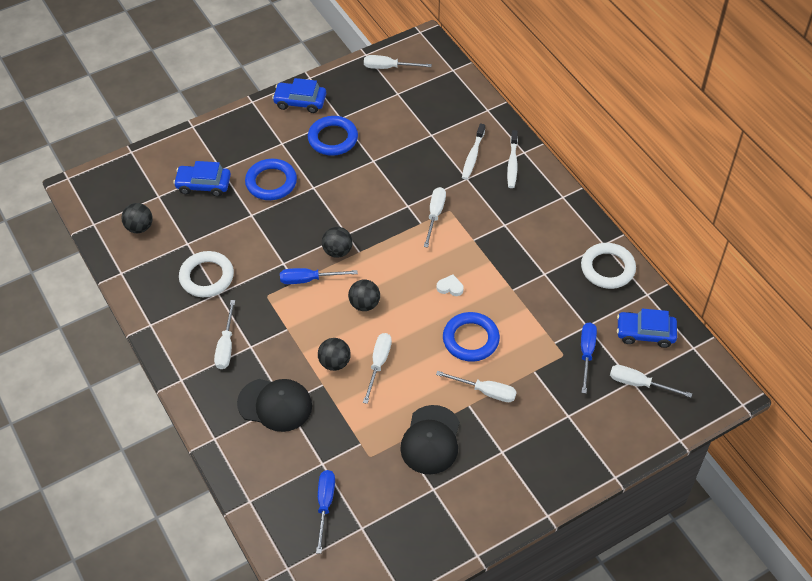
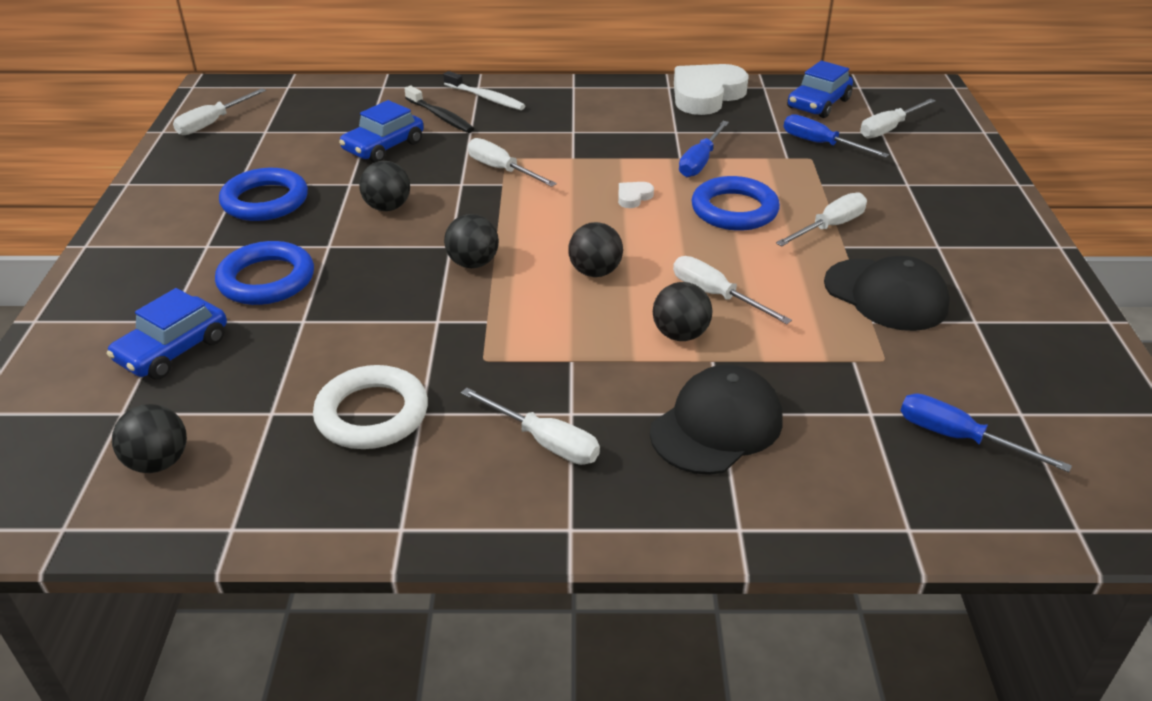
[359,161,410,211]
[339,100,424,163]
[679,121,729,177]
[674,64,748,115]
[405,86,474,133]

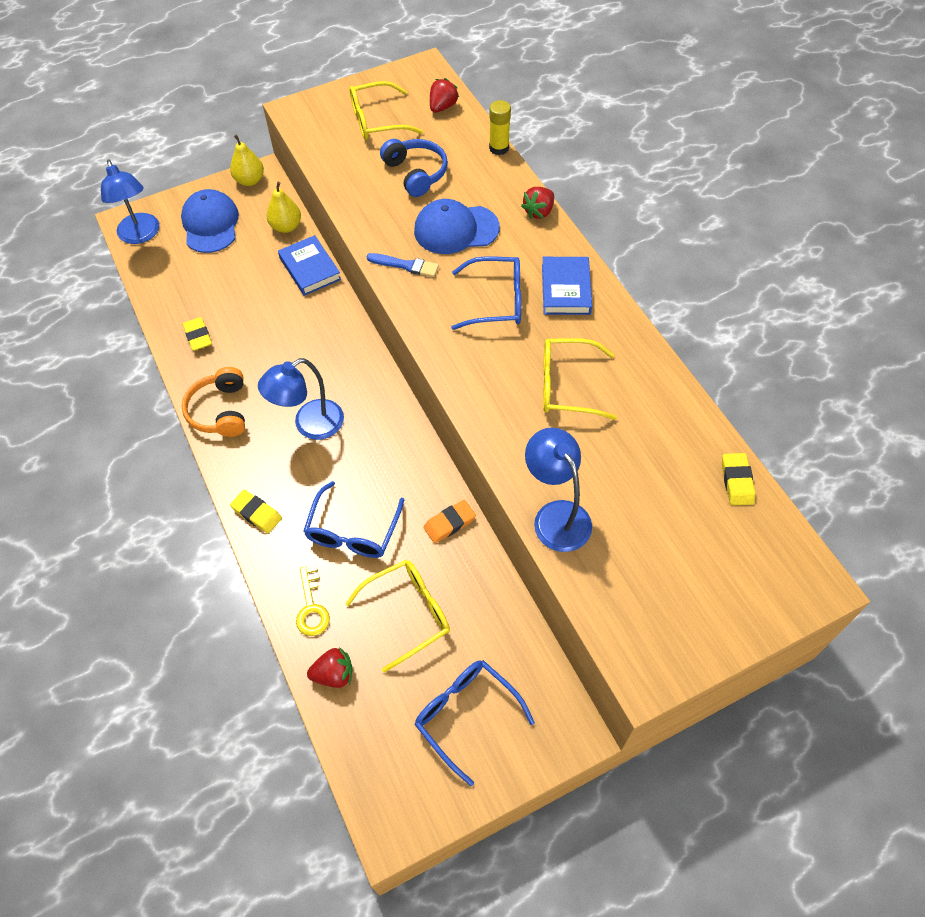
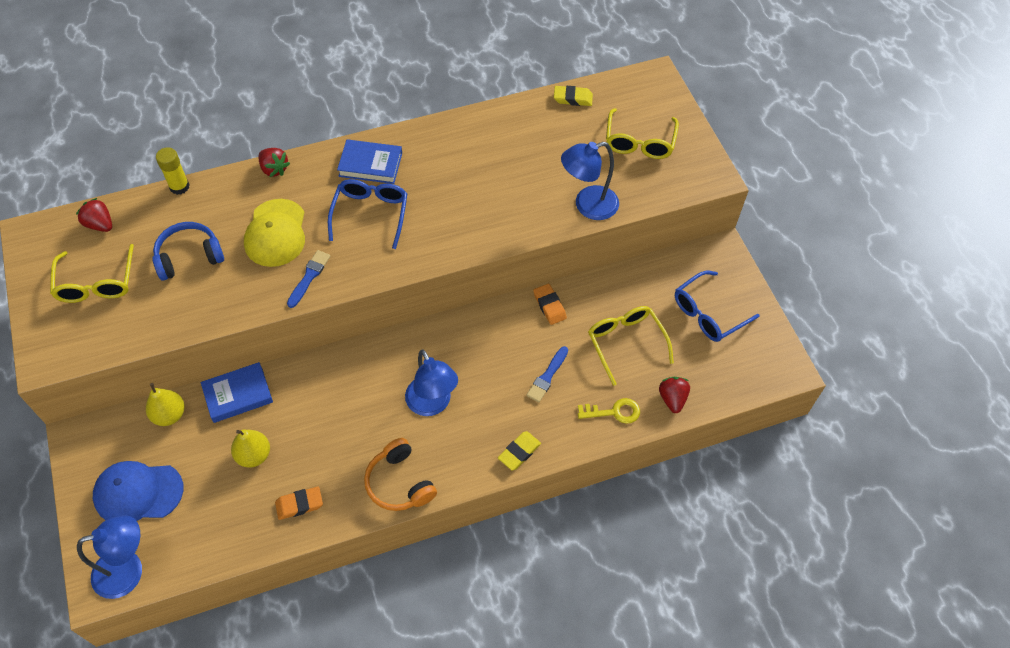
[231,429,270,468]
[606,108,679,159]
[526,346,568,402]
[275,487,323,520]
[244,199,305,267]
[364,438,437,511]

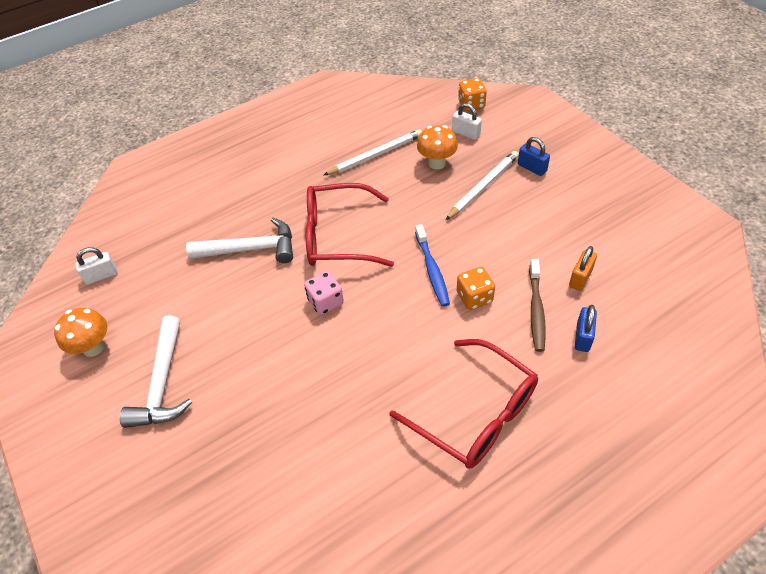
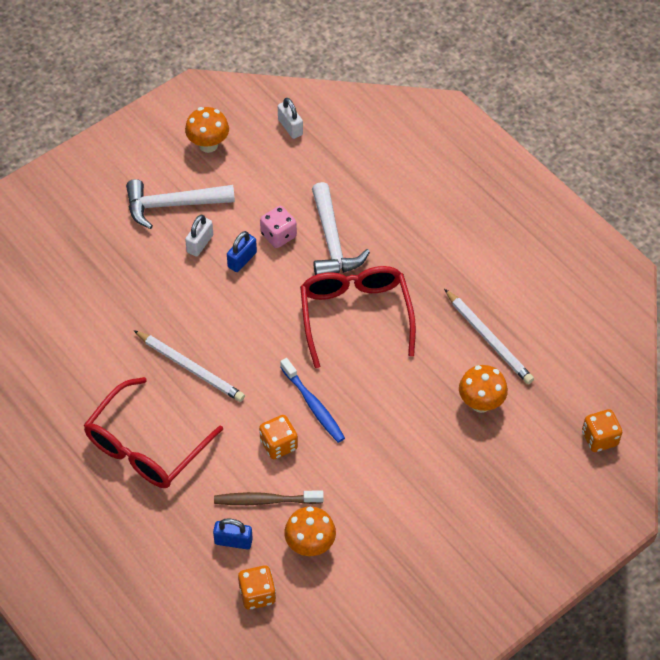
[238,565,276,610]
[260,206,297,248]
[133,330,245,402]
[185,215,213,257]
[227,231,257,272]
[284,506,336,556]
[280,358,345,443]

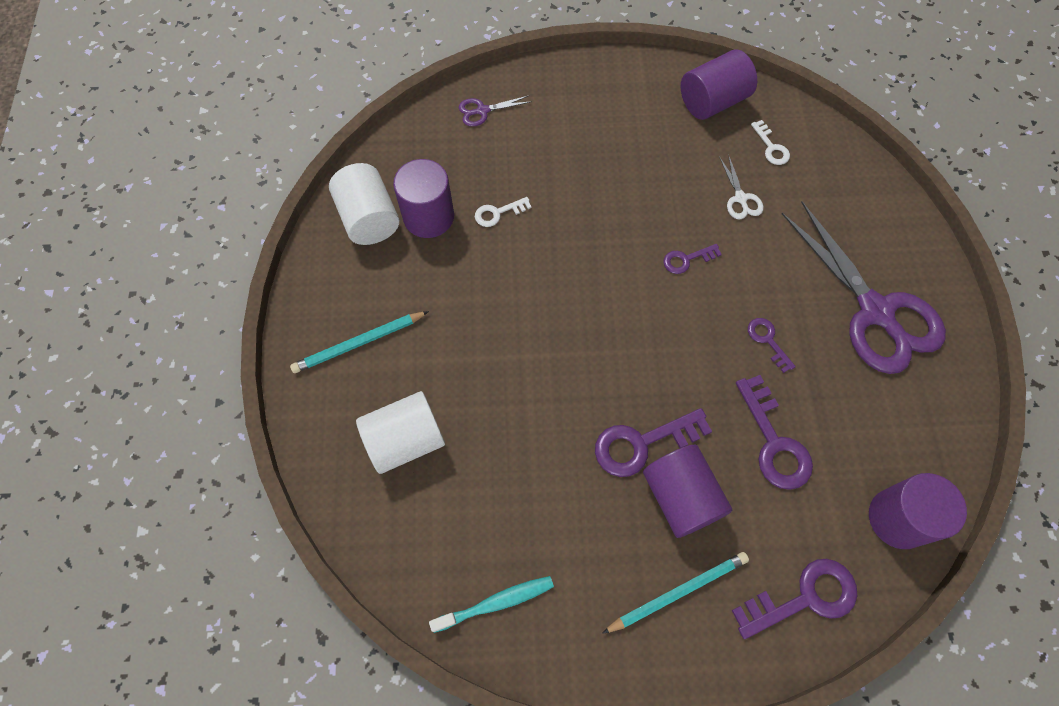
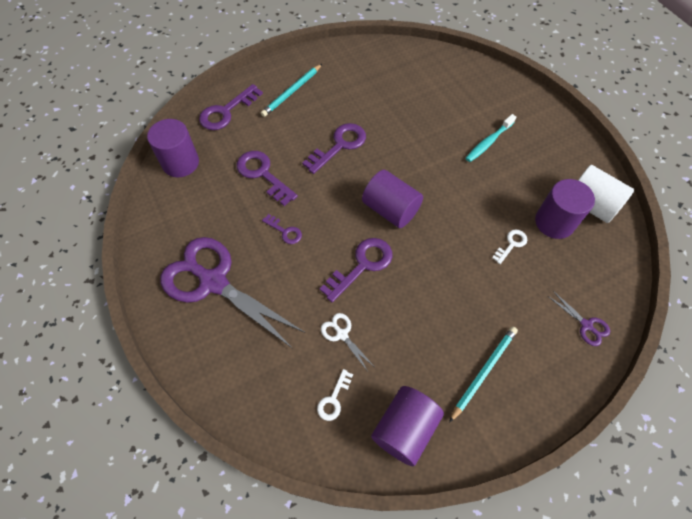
[356,391,445,474] (first image)
[449,326,518,423]
[466,114,516,162]
[362,170,423,228]
[548,291,610,346]
[317,369,353,421]
[319,238,392,303]

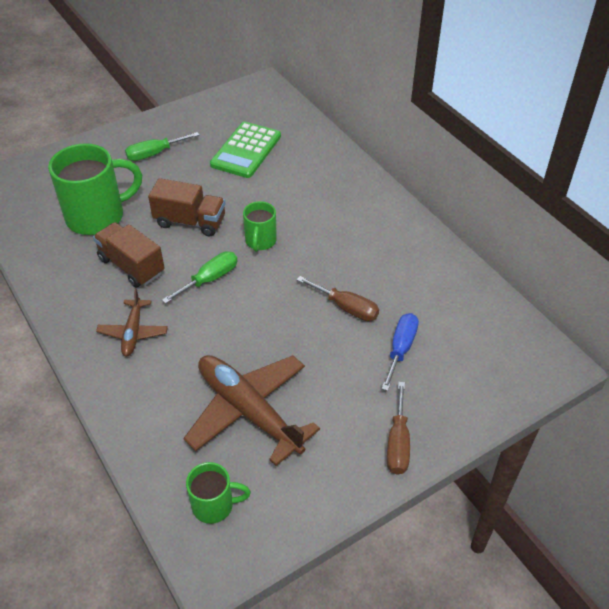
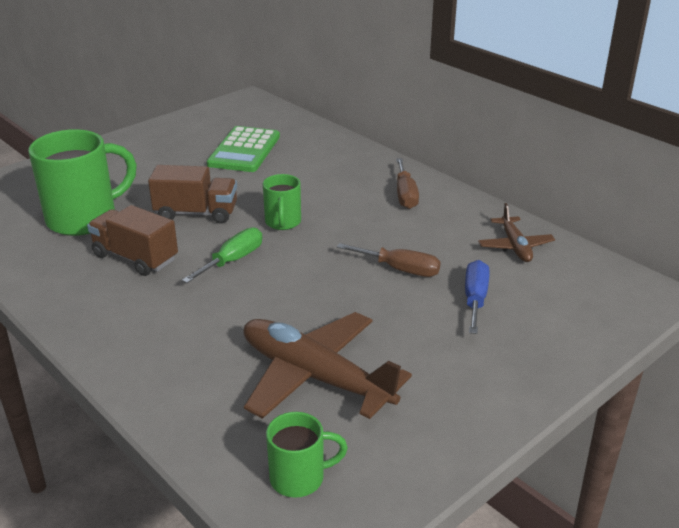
[125,132,199,161] (first image)
[478,203,555,262]
[396,158,419,209]

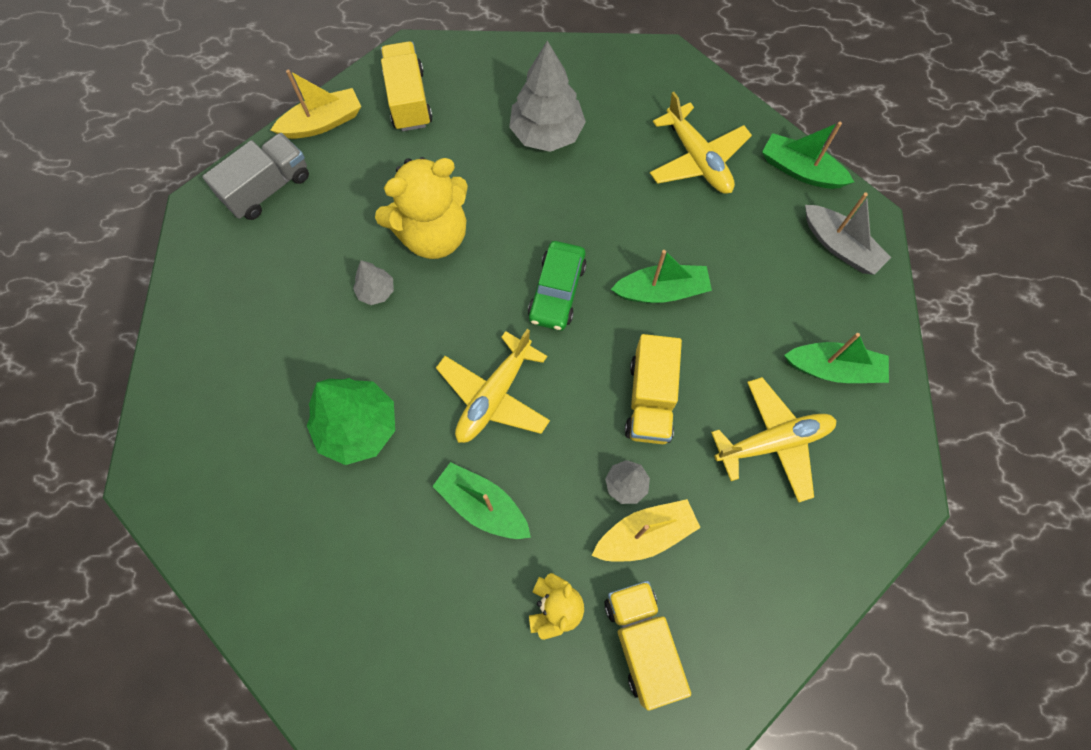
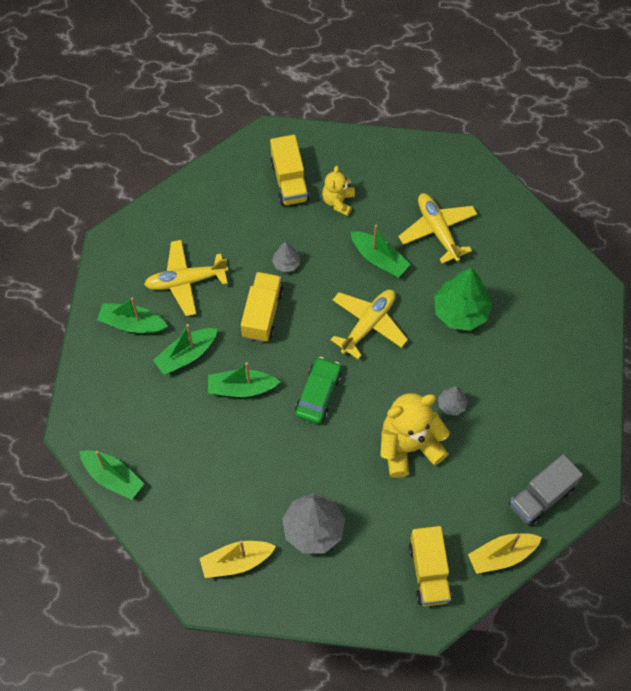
[805,193,891,275] (first image)
[153,324,218,375]
[199,540,276,578]
[398,193,477,264]

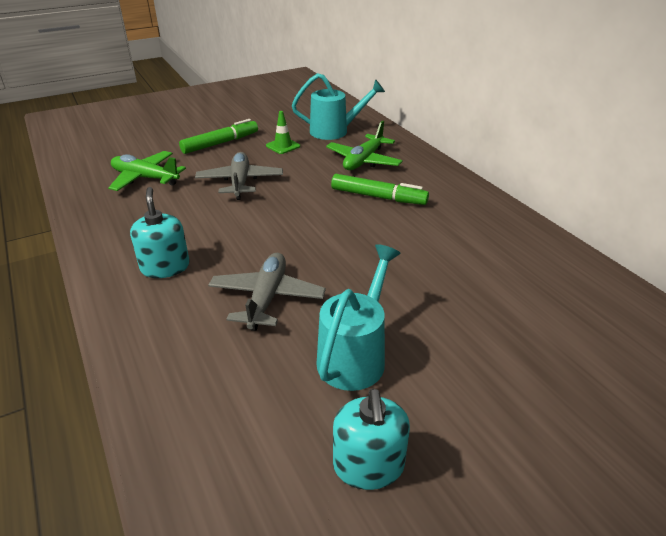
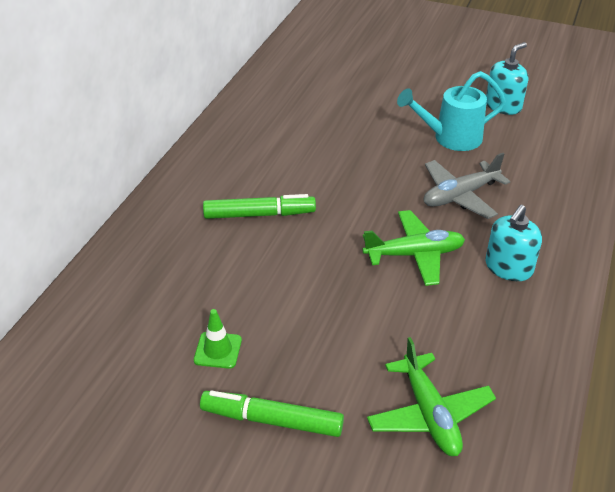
[195,152,283,200] (first image)
[292,73,385,140] (first image)
[362,210,465,286]
[203,194,316,219]

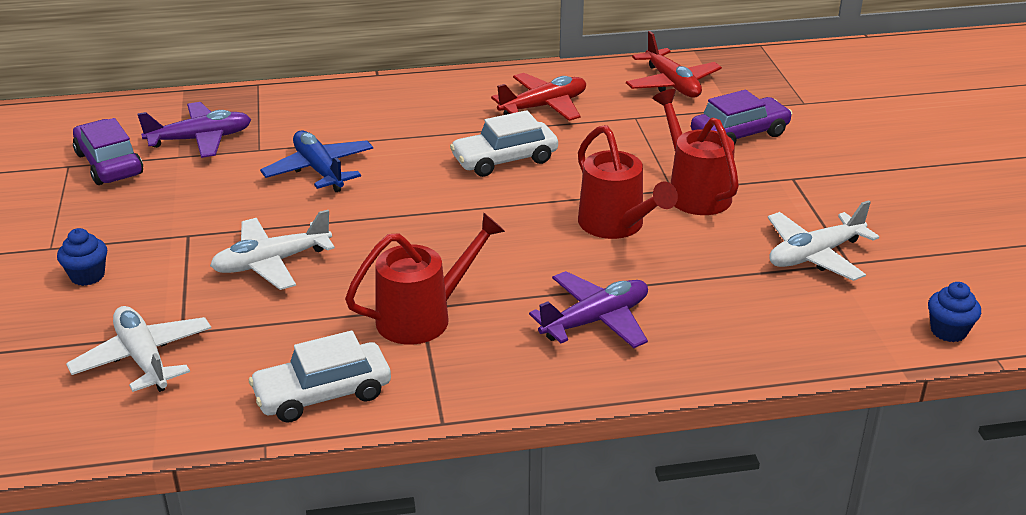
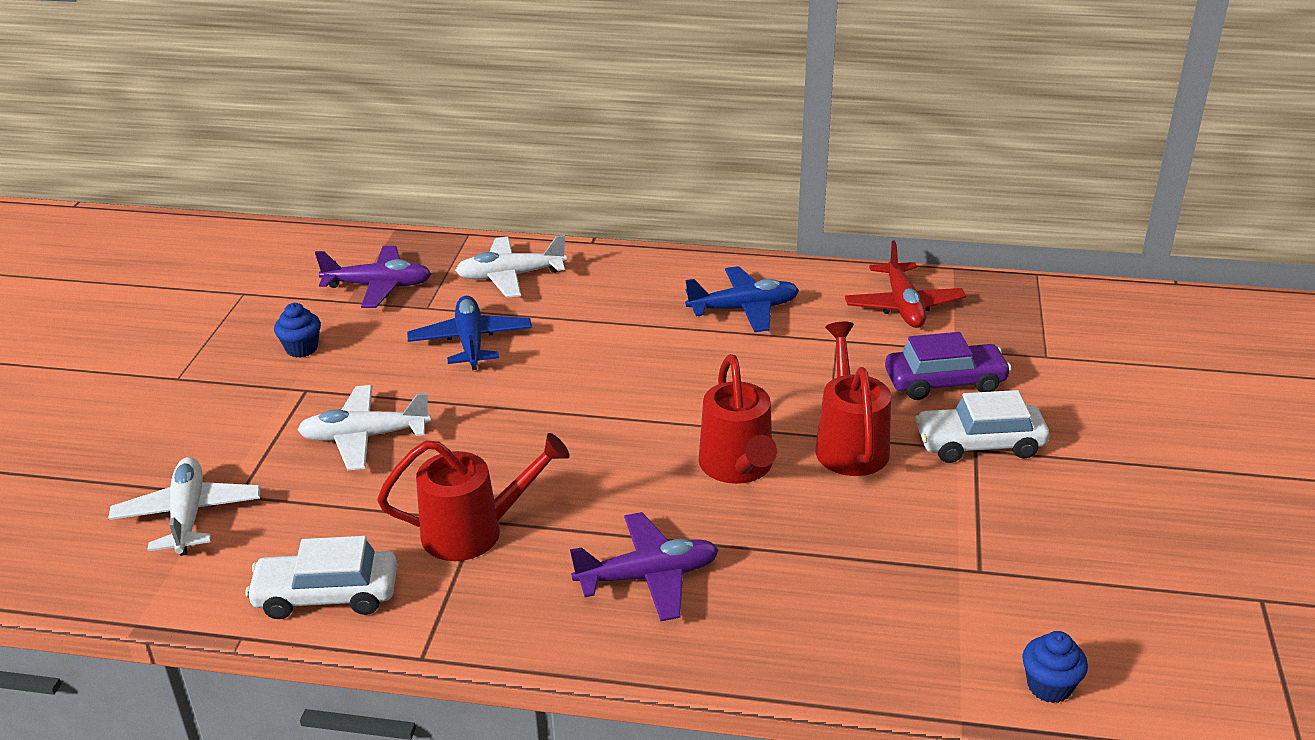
[73,118,143,185] (first image)
[274,303,321,358]
[915,390,1050,463]
[455,235,567,298]
[685,266,799,332]

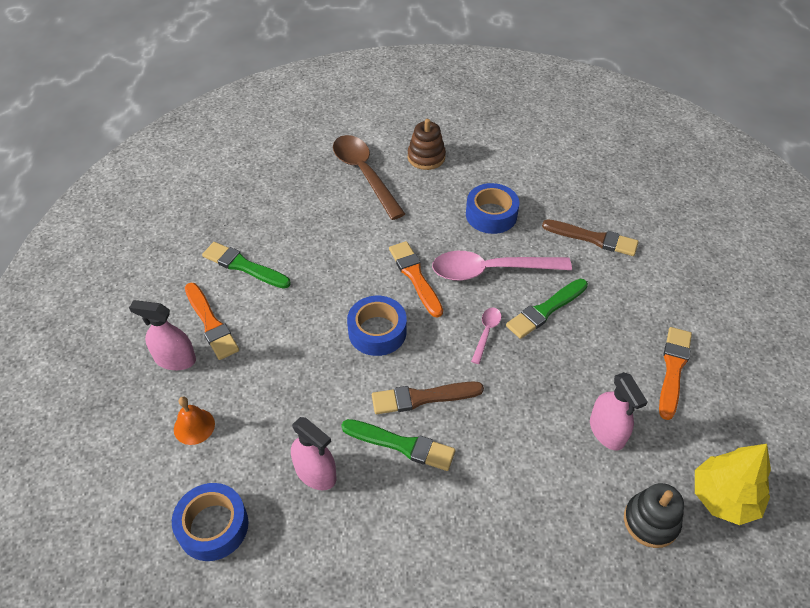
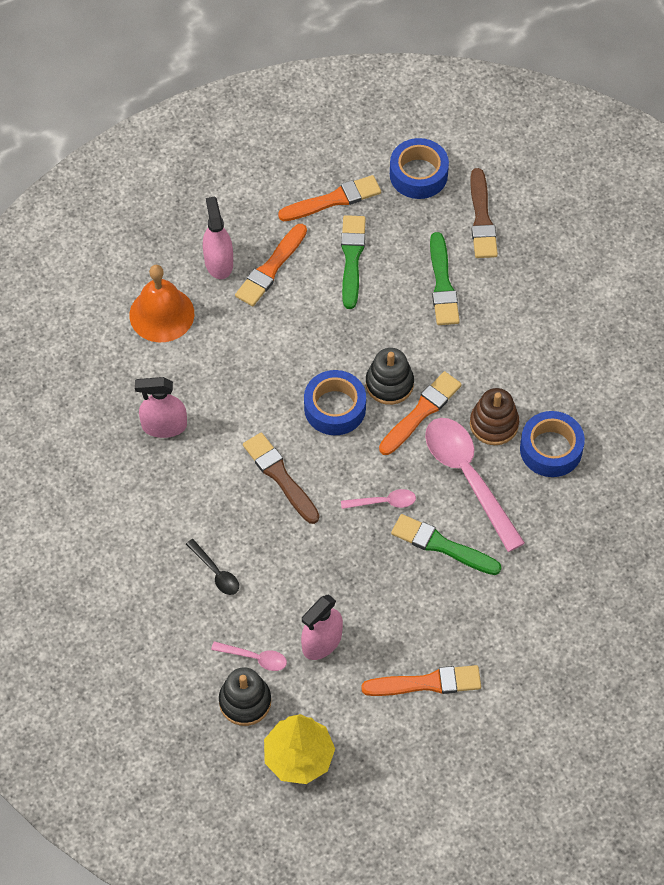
[333,135,405,220] (first image)
[186,539,239,595]
[211,641,287,671]
[278,175,381,221]
[366,348,414,405]
[390,138,449,199]
[430,232,460,325]
[470,388,519,445]
[470,168,498,258]
[135,377,187,438]
[129,265,194,342]

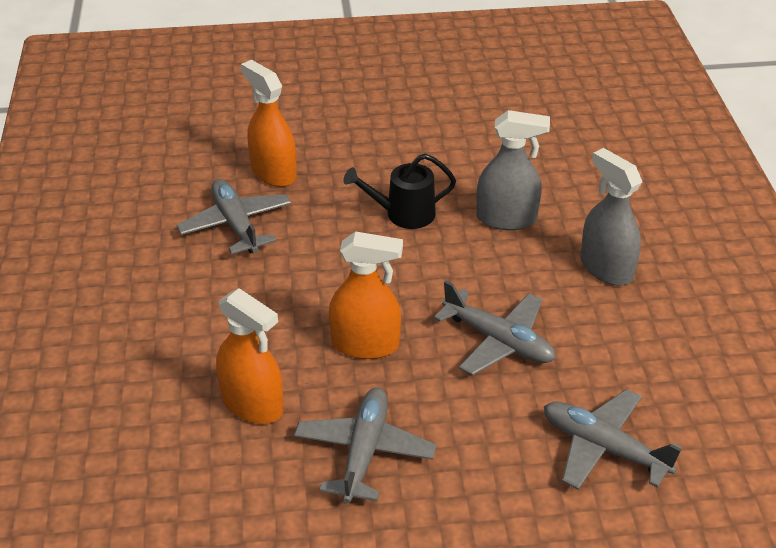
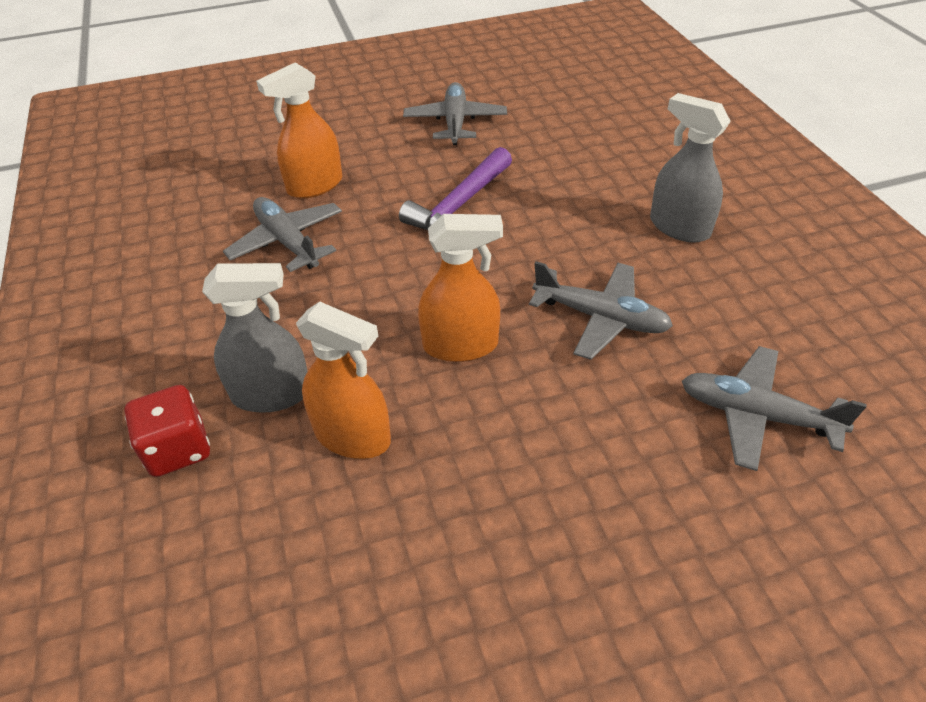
[124,385,210,477]
[403,82,507,145]
[202,263,308,413]
[399,147,512,230]
[256,62,342,198]

